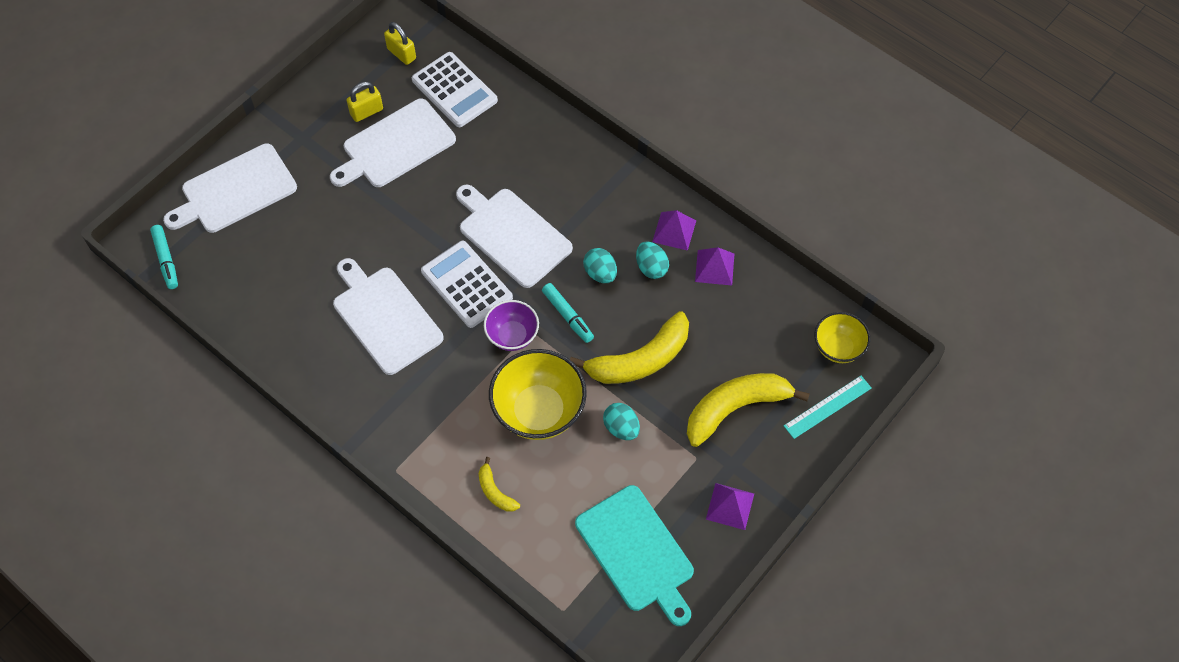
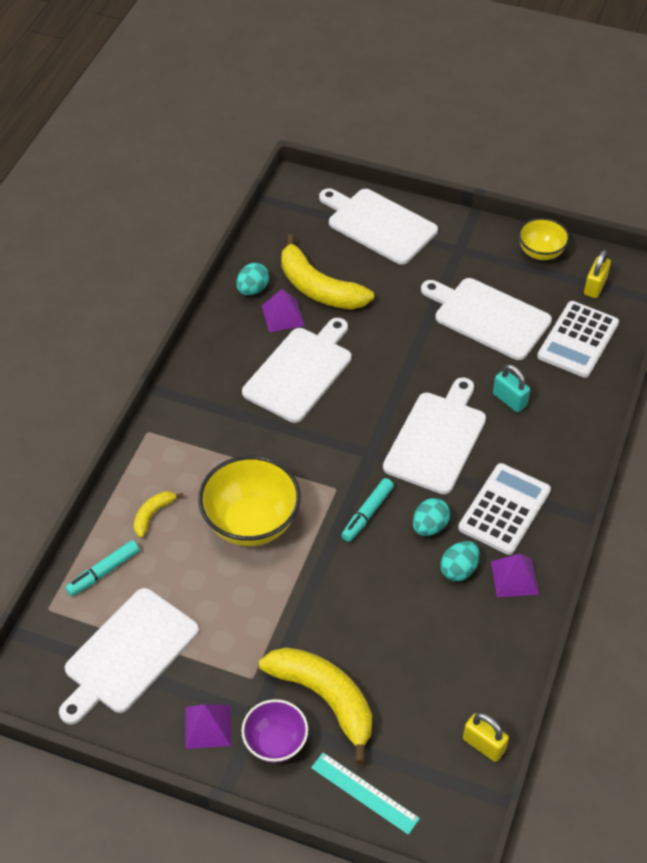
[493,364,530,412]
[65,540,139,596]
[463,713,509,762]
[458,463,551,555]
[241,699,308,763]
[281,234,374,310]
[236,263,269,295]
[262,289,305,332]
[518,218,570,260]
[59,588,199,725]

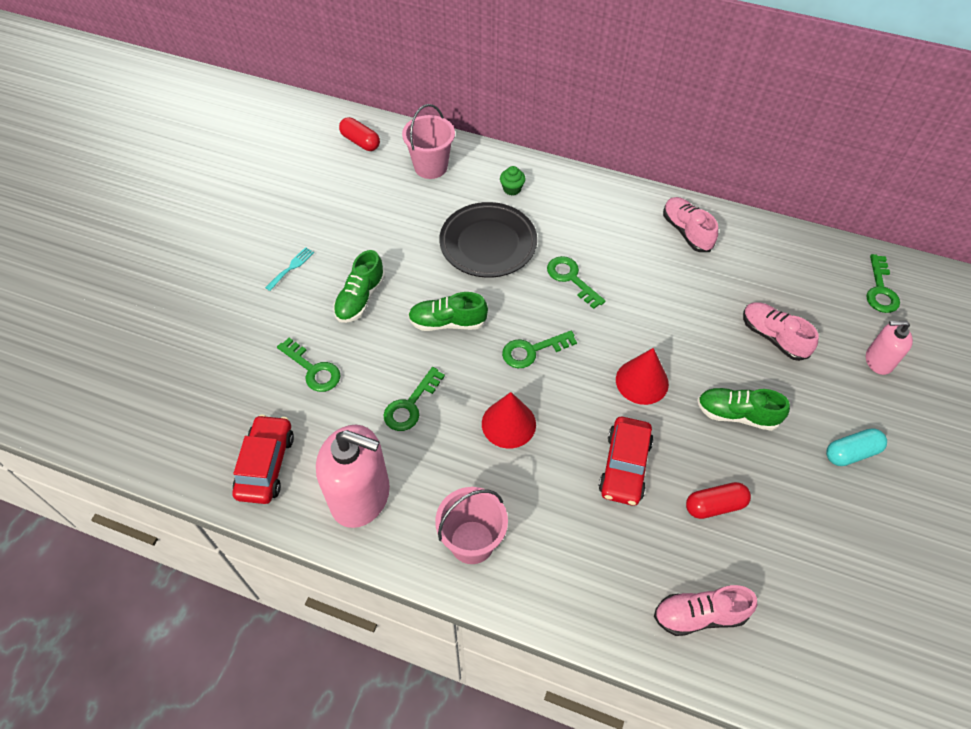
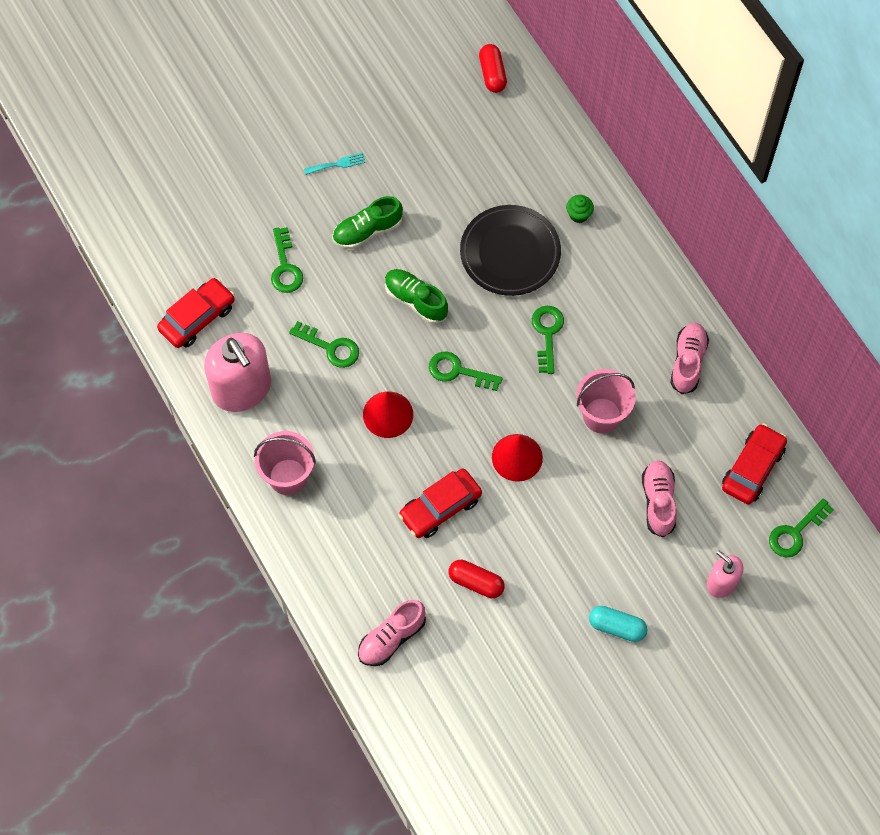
[697,388,790,431] (first image)
[722,423,787,504]
[576,369,636,433]
[289,321,359,368]
[358,600,426,666]

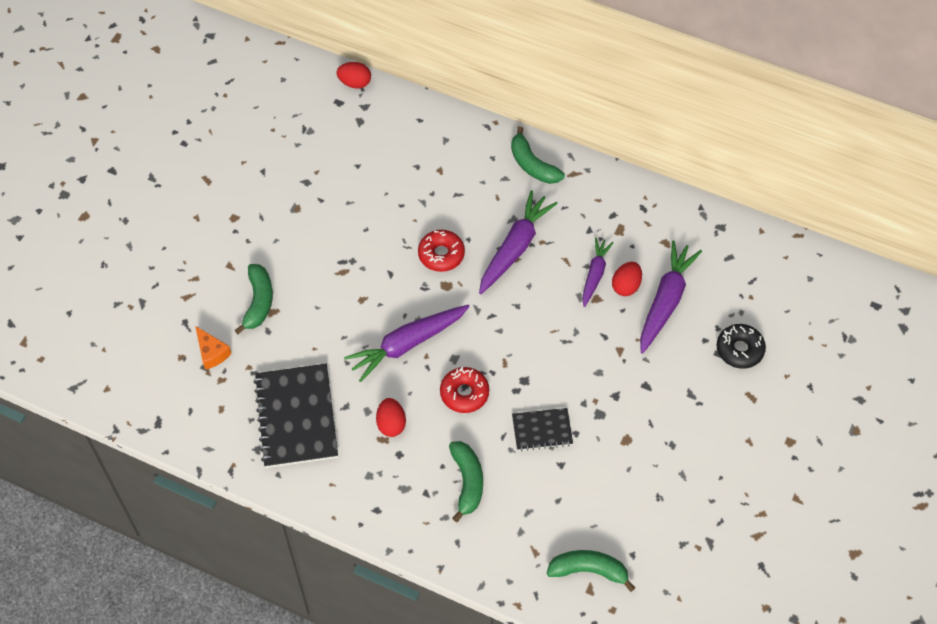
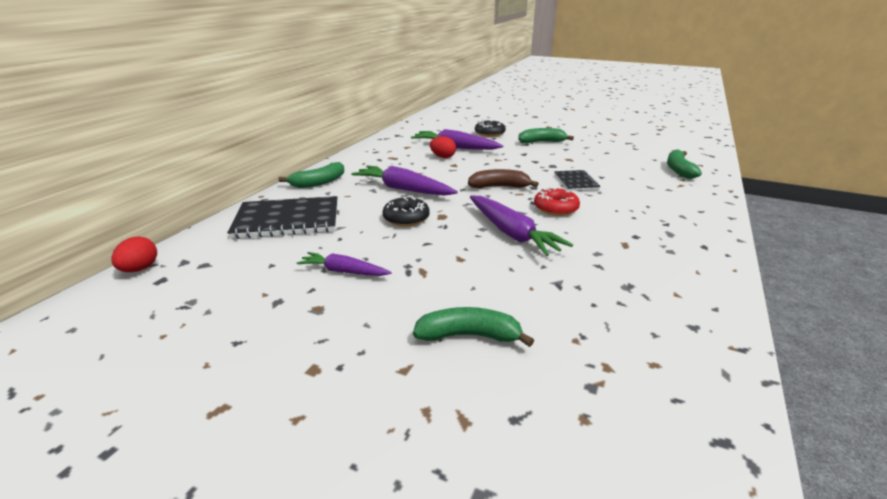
[195,326,232,370] (first image)
[376,398,406,437] (first image)
[468,169,539,189]
[228,196,337,239]
[518,128,574,143]
[297,252,391,276]
[383,197,430,227]

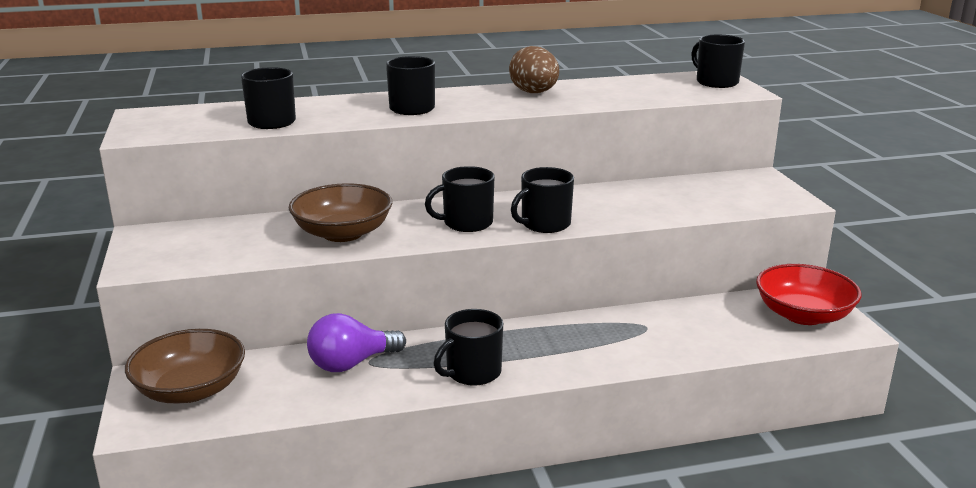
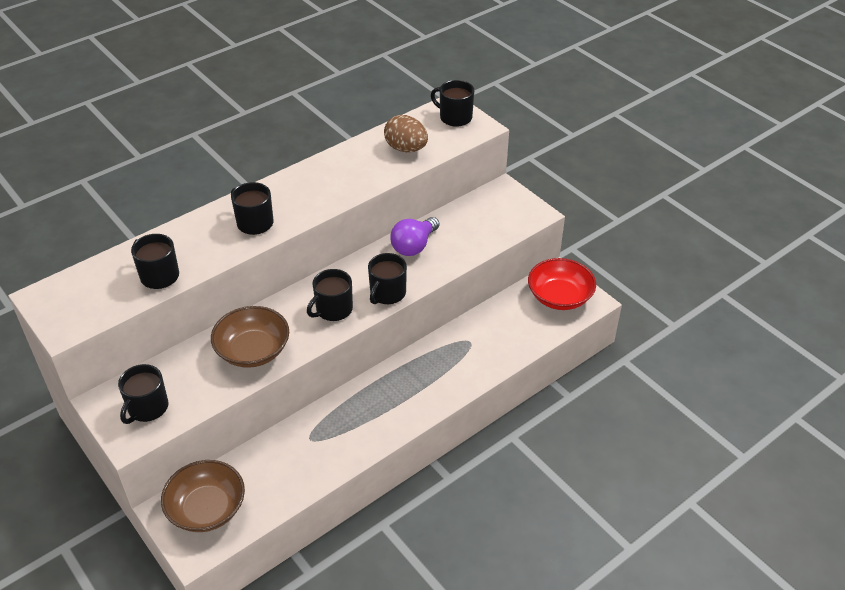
[390,217,439,256]
[118,364,168,424]
[384,115,428,152]

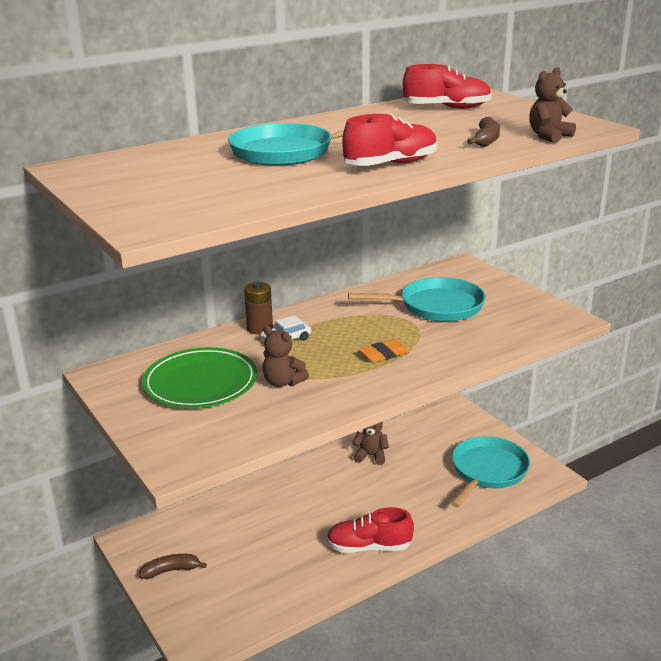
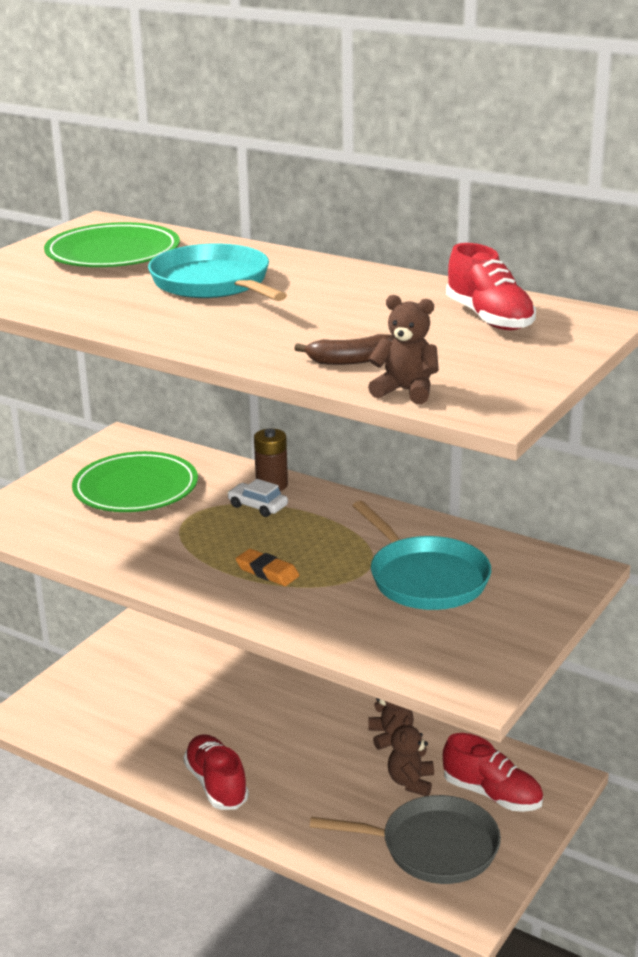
[139,554,207,579] (first image)
[44,222,180,267]
[388,716,434,796]
[443,733,543,812]
[310,795,501,884]

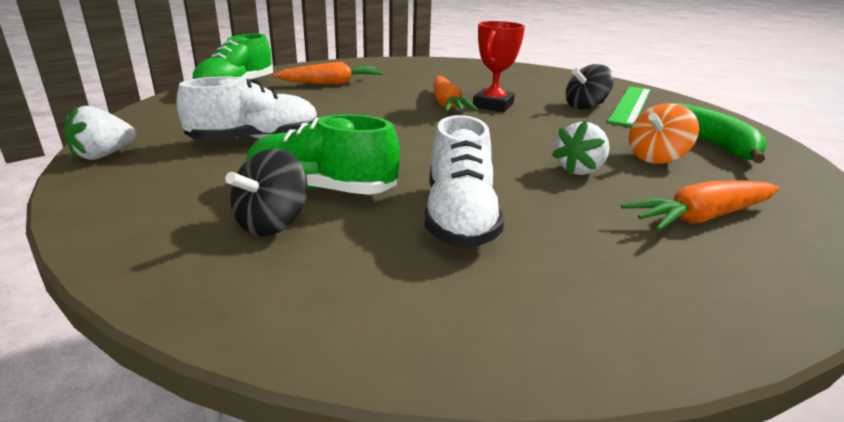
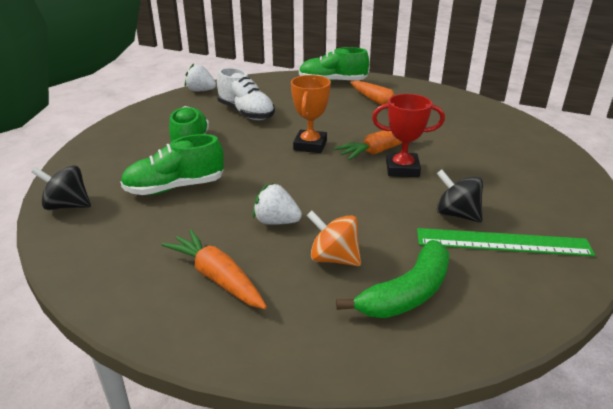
[291,75,331,153]
[32,165,91,210]
[120,134,224,195]

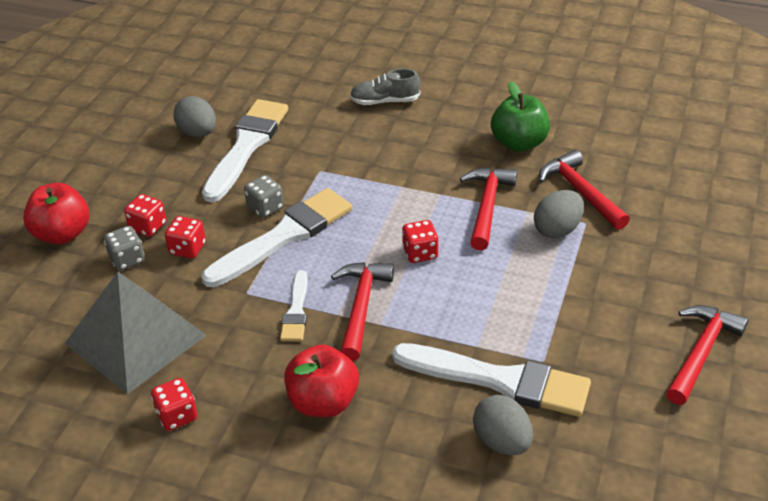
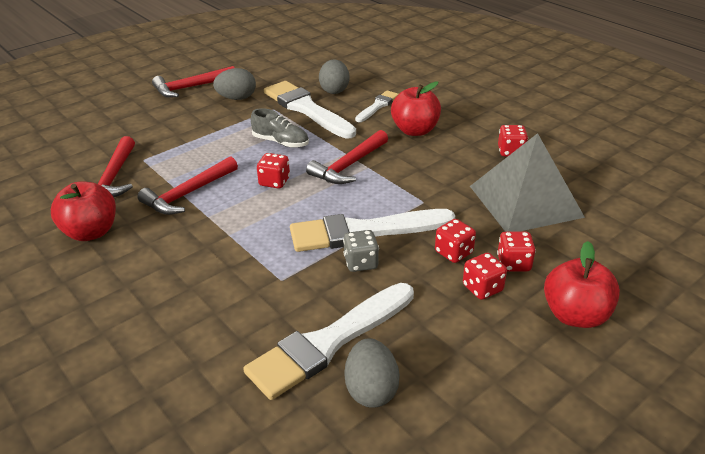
[355,90,398,122]
[251,108,309,148]
[213,68,256,100]
[497,232,536,272]
[51,181,116,241]

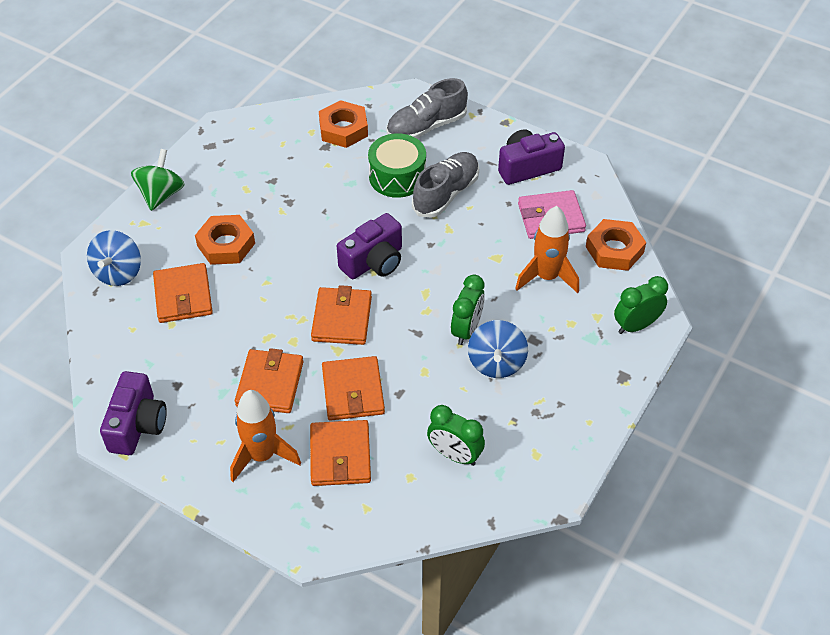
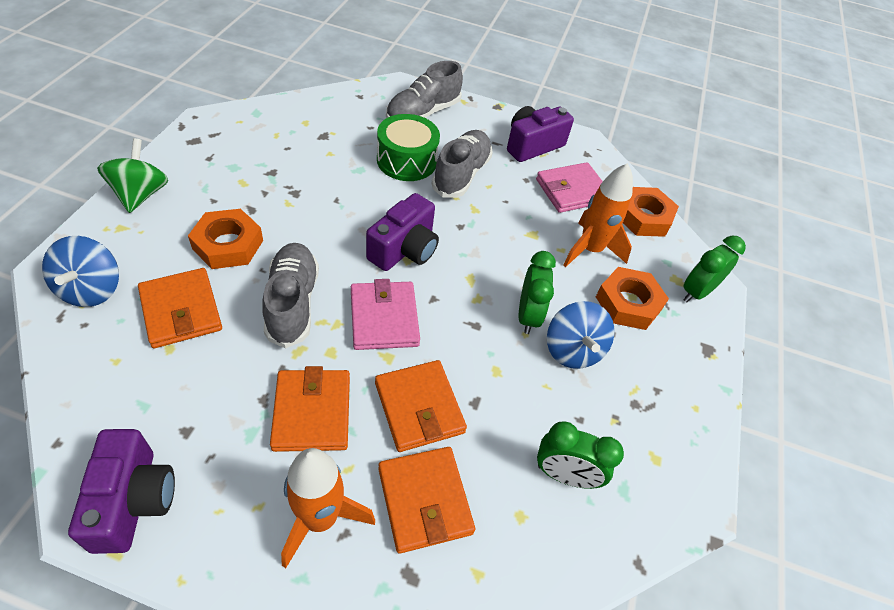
[262,243,319,348]
[596,267,669,330]
[351,279,420,350]

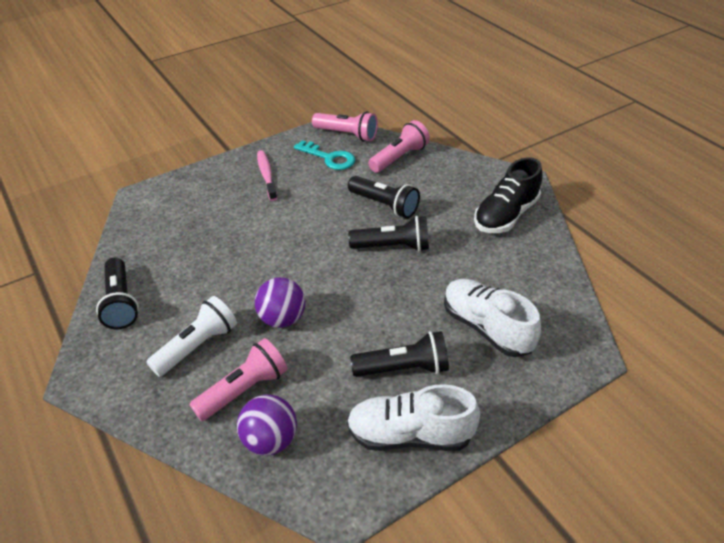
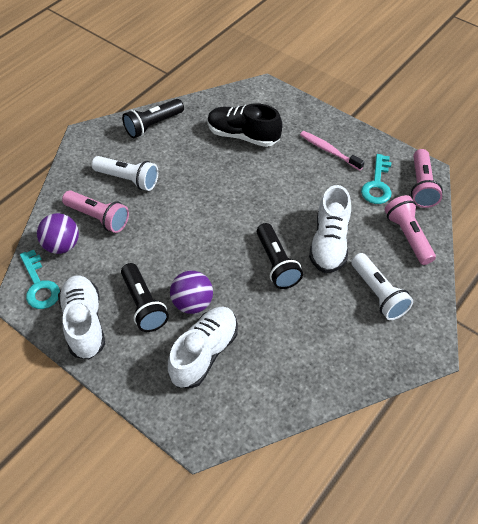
[20,250,60,309]
[351,253,413,320]
[170,271,213,314]
[207,103,282,147]
[309,185,351,273]
[300,131,365,170]
[385,195,436,265]

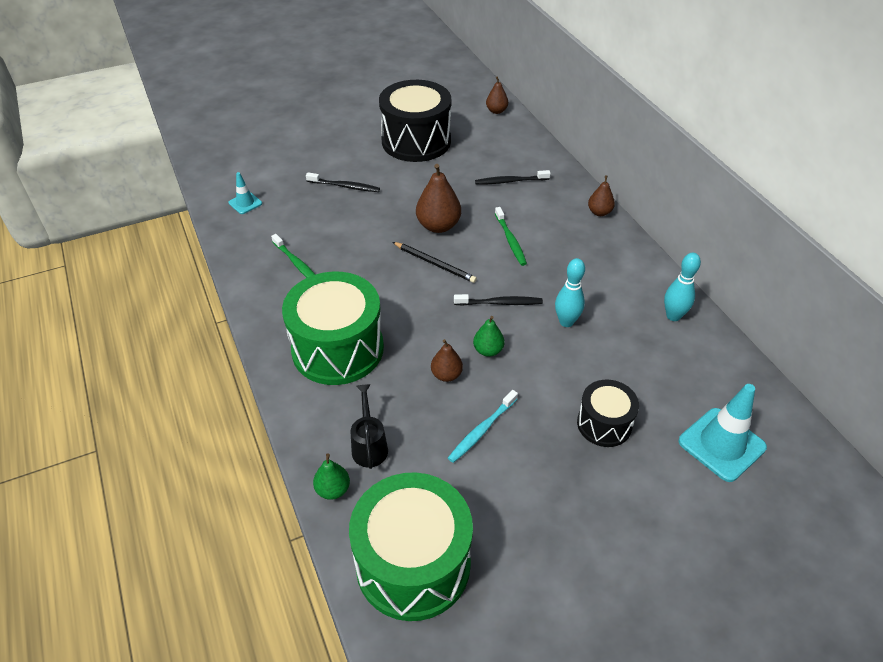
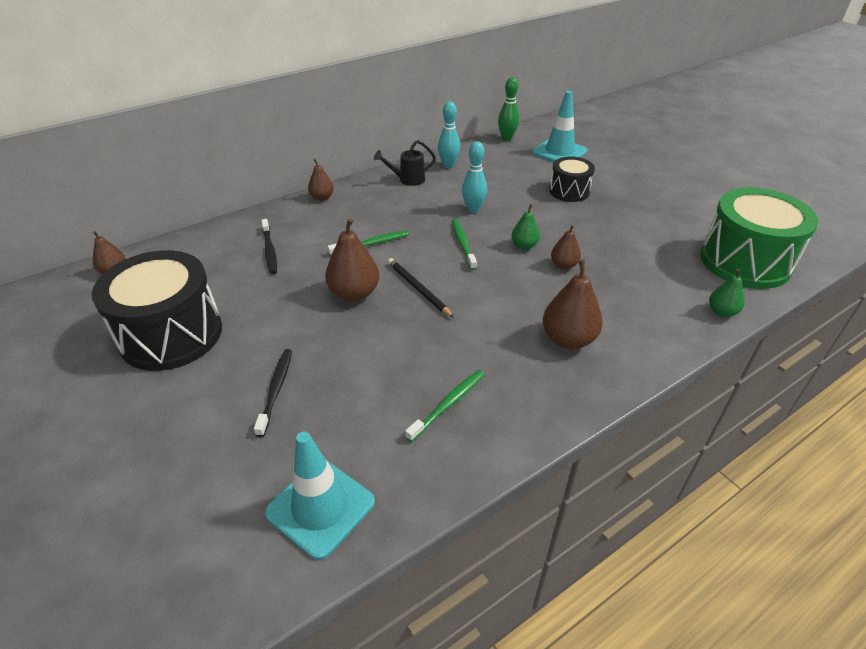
[448,390,518,463] (first image)
[498,77,519,141]
[374,140,436,186]
[543,259,603,349]
[452,219,477,270]
[388,258,454,318]
[265,431,375,560]

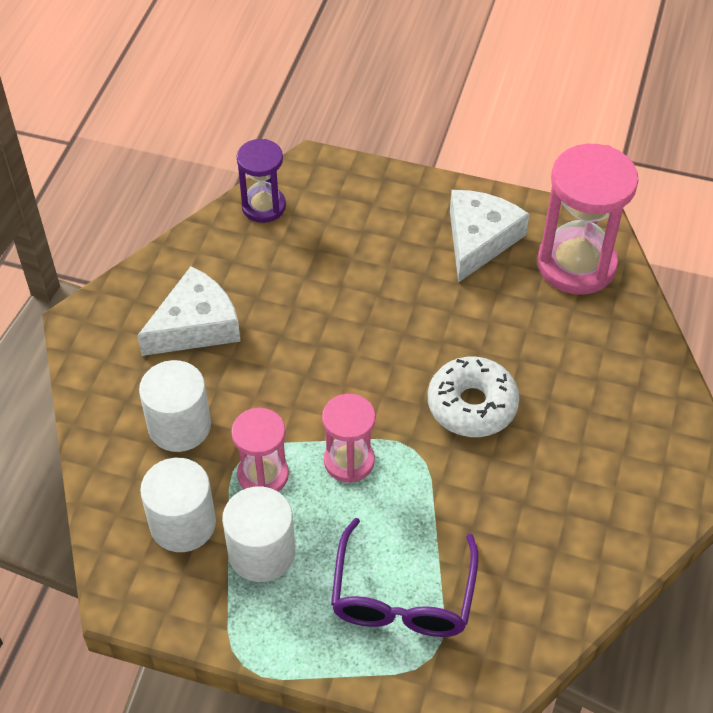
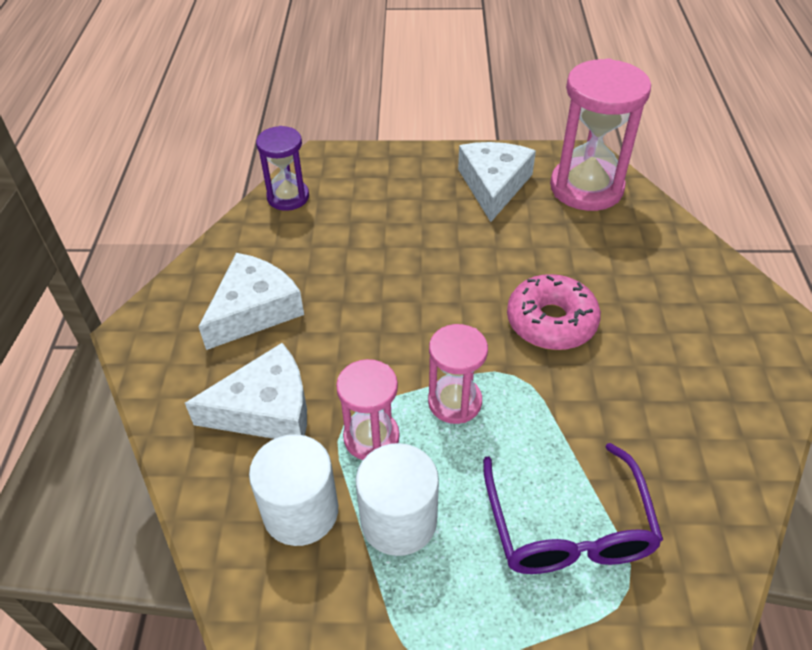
[185,343,307,439]
[507,274,601,350]

